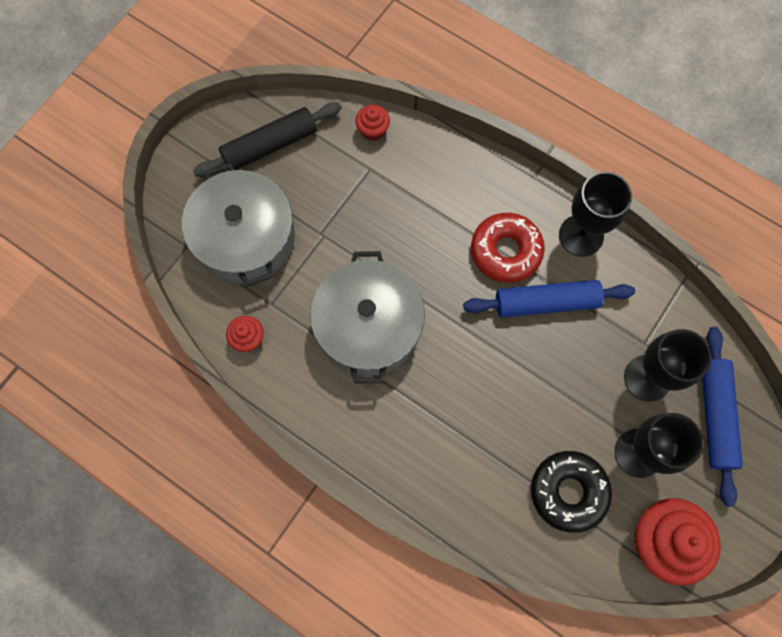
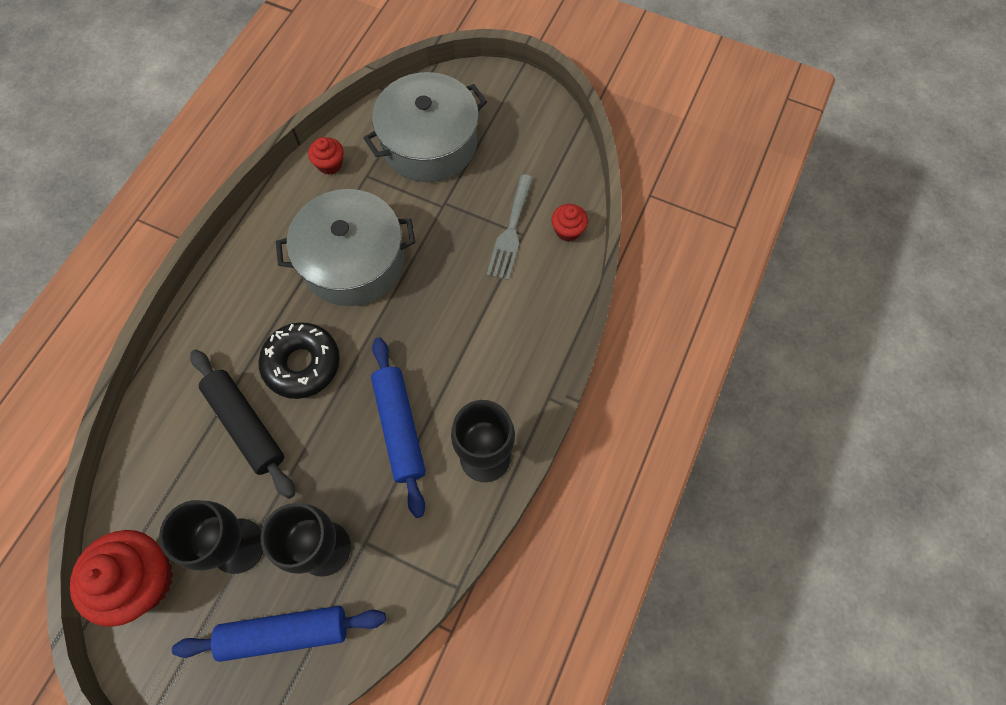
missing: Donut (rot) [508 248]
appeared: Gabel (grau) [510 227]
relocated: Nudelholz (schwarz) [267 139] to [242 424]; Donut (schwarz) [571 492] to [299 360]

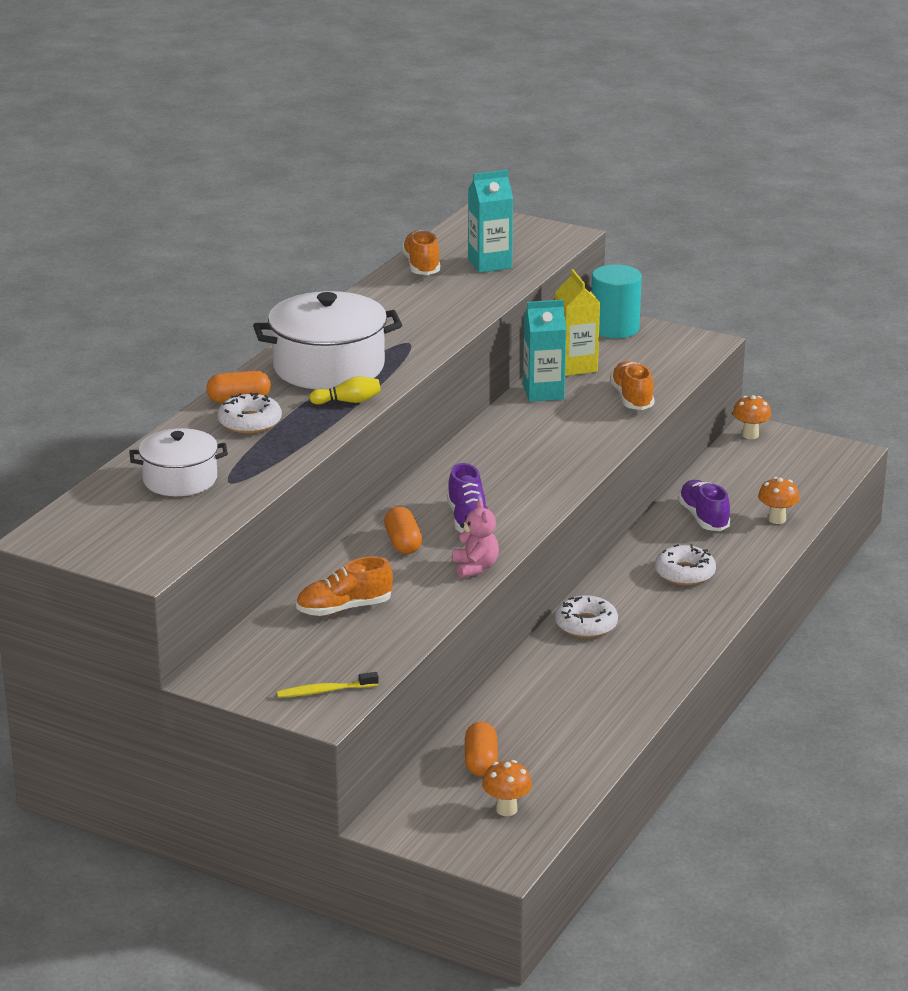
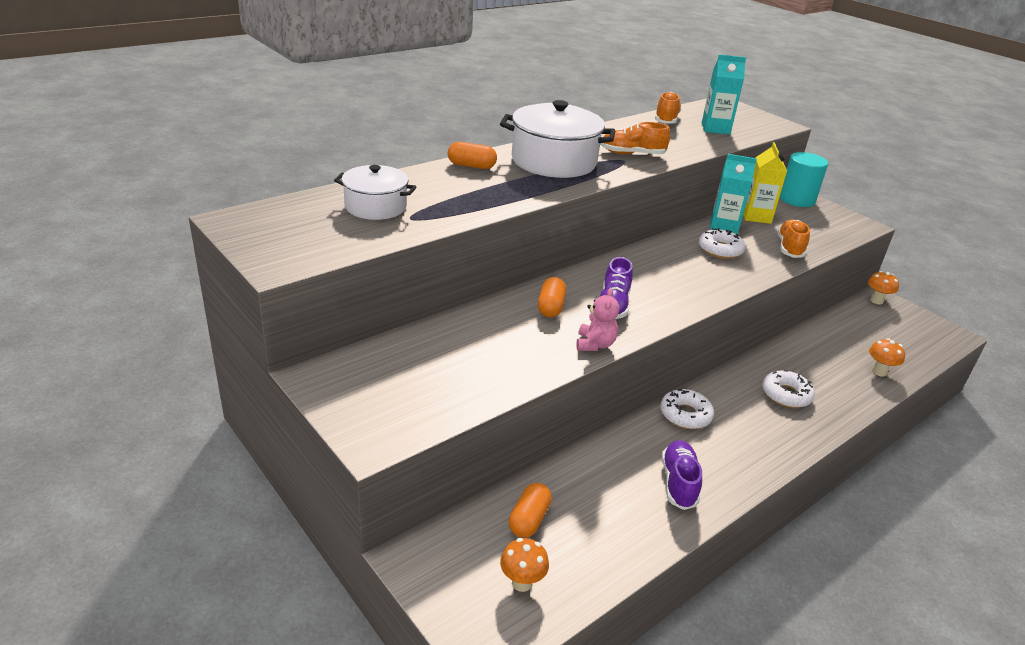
missing: Zahnbürste (gelb) [328 685]; Bowlingkegel (gelb) [345 390]
relocated: Donut (weiß) [249 413] to [722 243]; Schuh (orange) [344 586] to [635 138]; Schuh (lila) [704 505] to [682 475]

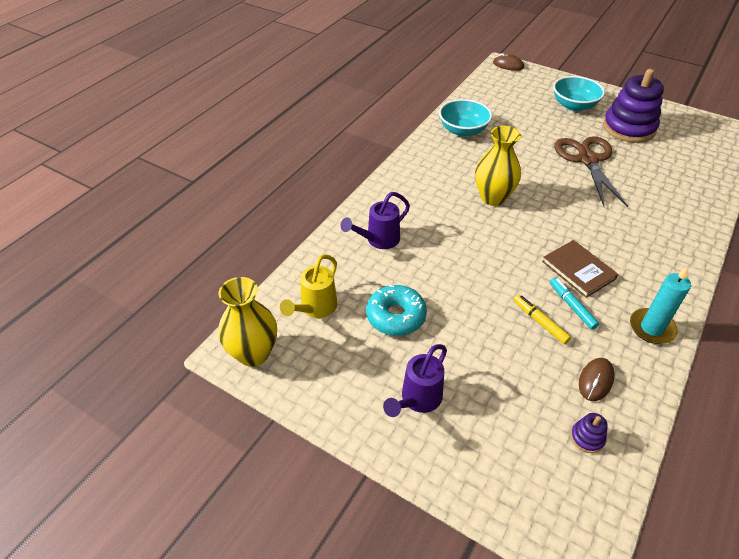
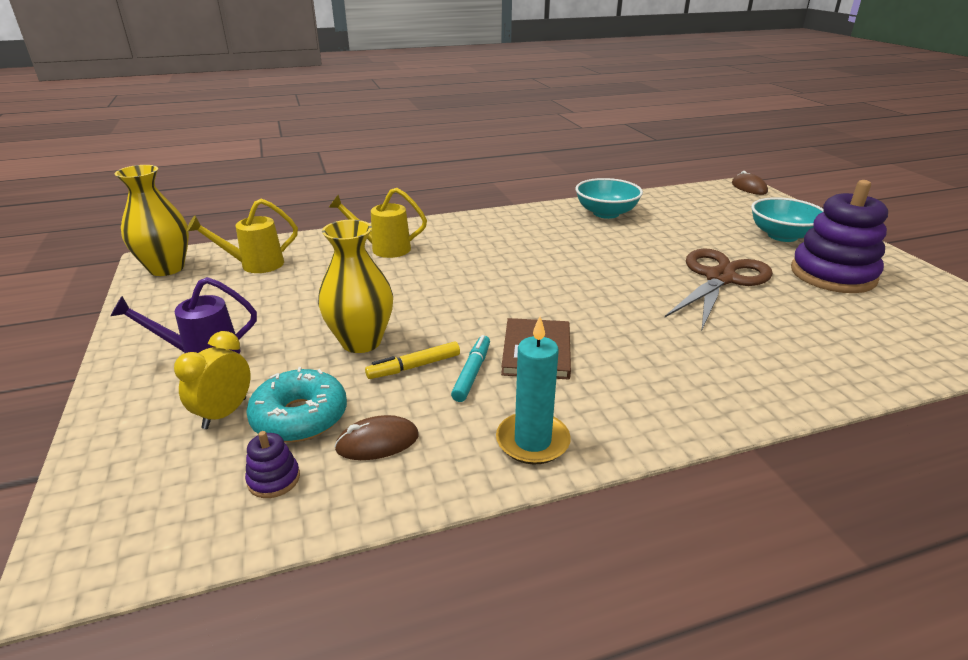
appeared: Wecker (gelb) [212 380]
relocated: Donut (türkis) [396 310] to [296 404]; Vase (gelb) [498 166] to [355 286]
colour: Gießkanne (lila) [375 220] to Gießkanne (gelb) [377 223]
spun: Filzstift (gelb) [542 319] = [412 360] 120 degrees counterclockwise

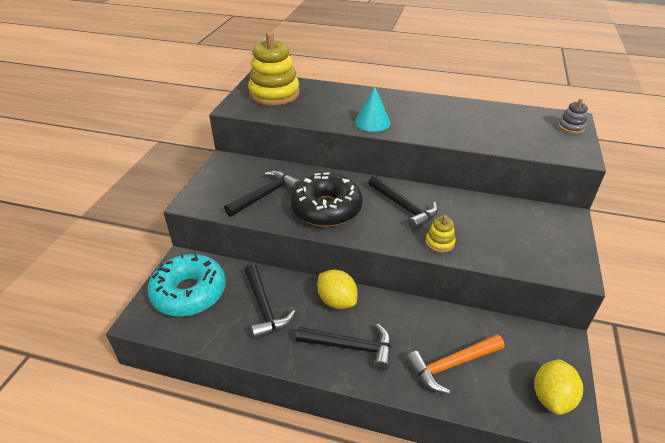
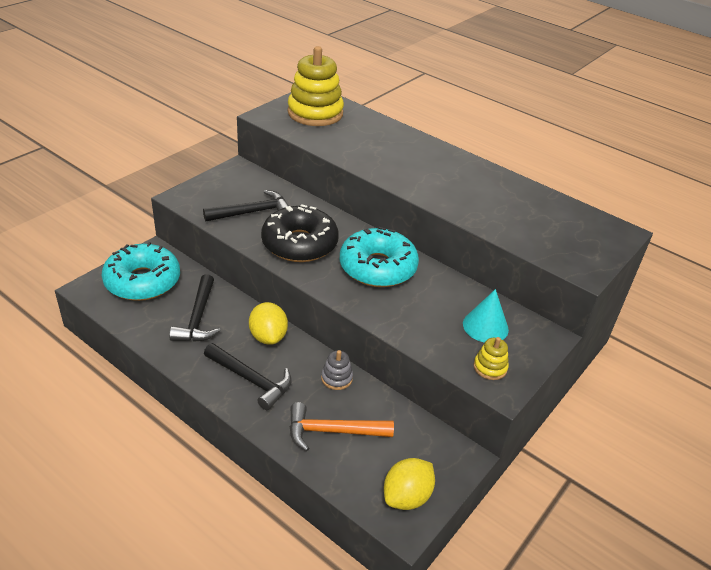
relocated: Kegel (türkis) [373 109] to [486 316]; Stapelspielzeug (gelb) [440 234] to [491 358]; Stapelspielzeug (grau) [573 116] to [337 370]
exchanged: Hammer (schwarz) [403 202] to Donut (türkis) [379 257]

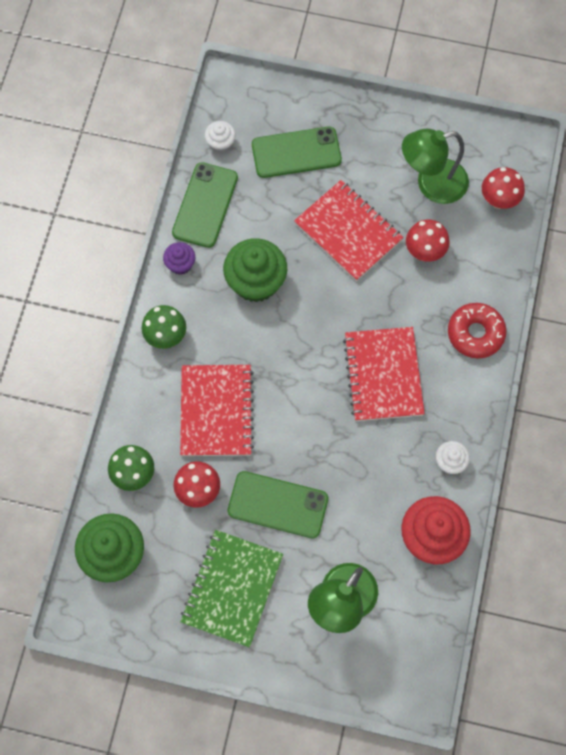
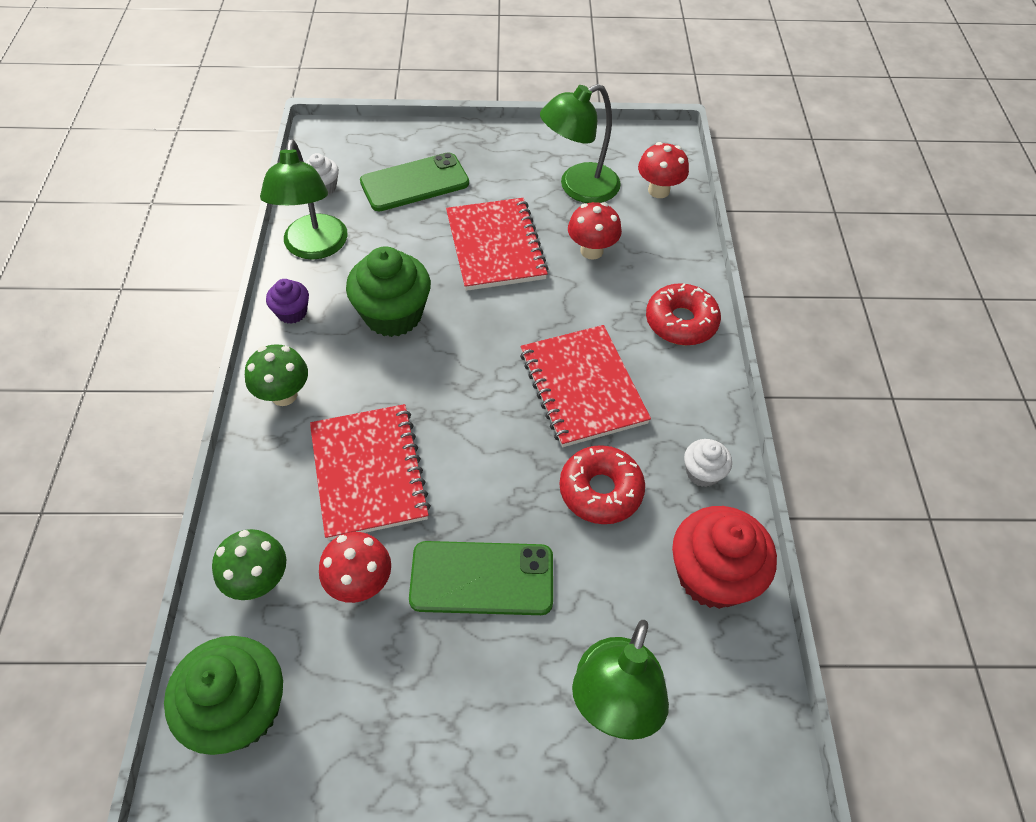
missing: Notizbuch (grün) [231 588]
appeared: Donut (rot) [602 484]
exchanged: Handy (grün) [205 205] to Lampe (grün) [304 199]
spun: Notizbuch (rot) [349 230] = [497 244] 45 degrees clockwise

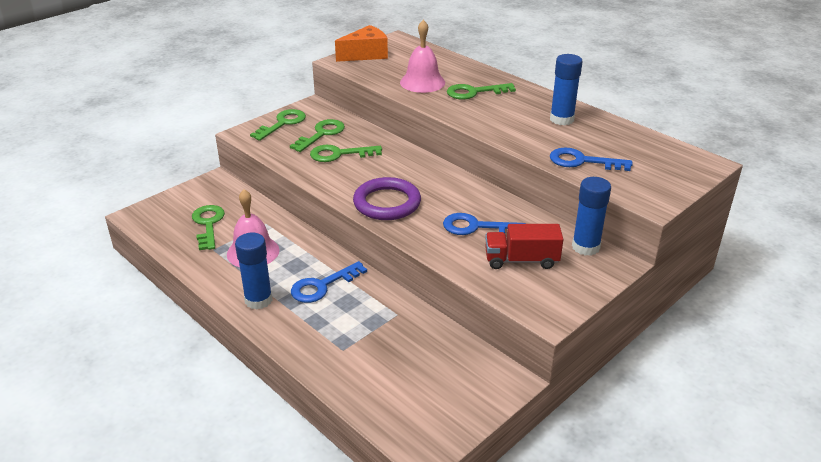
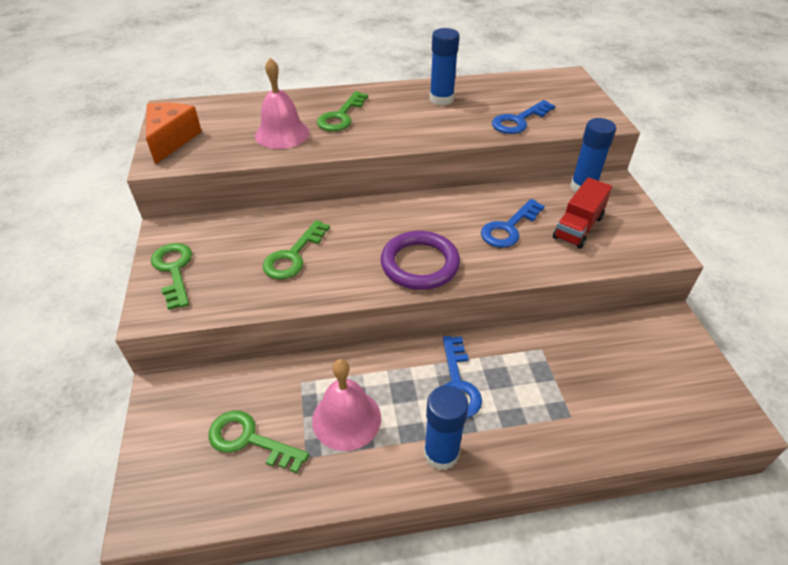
missing: Schlüssel (grün) [317 135]

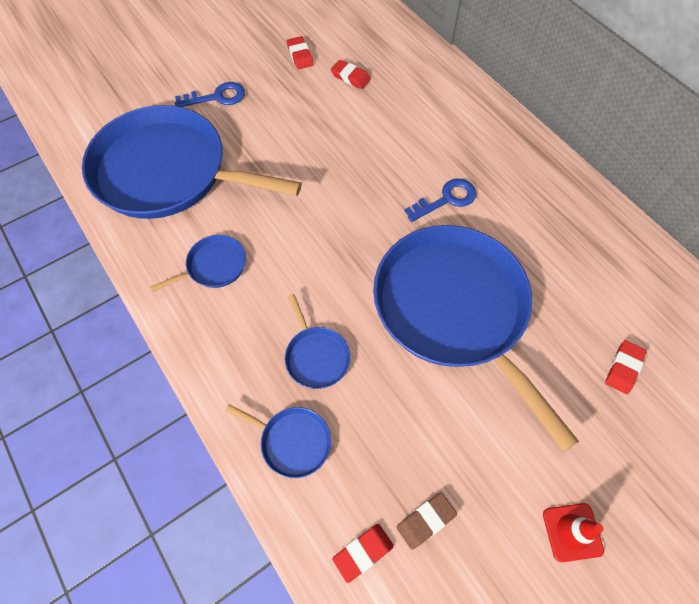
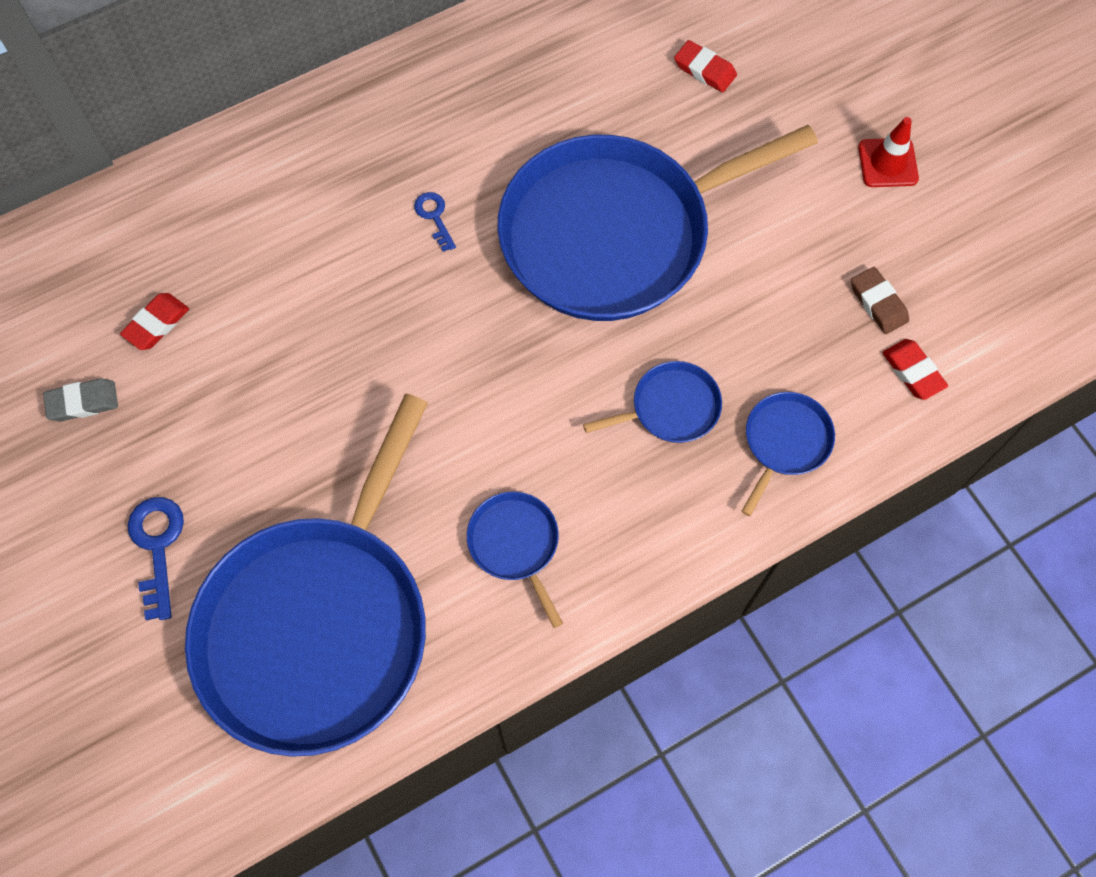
colour: Radiergummi (rot) [300 52] to Radiergummi (grau) [80 400]
size: Schlüssel (blau) [440 200] = [435 222] x0.62

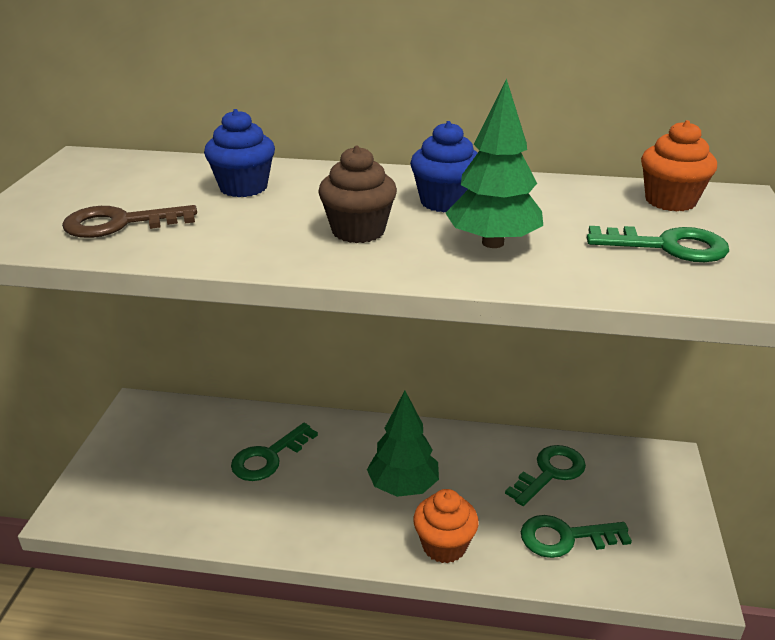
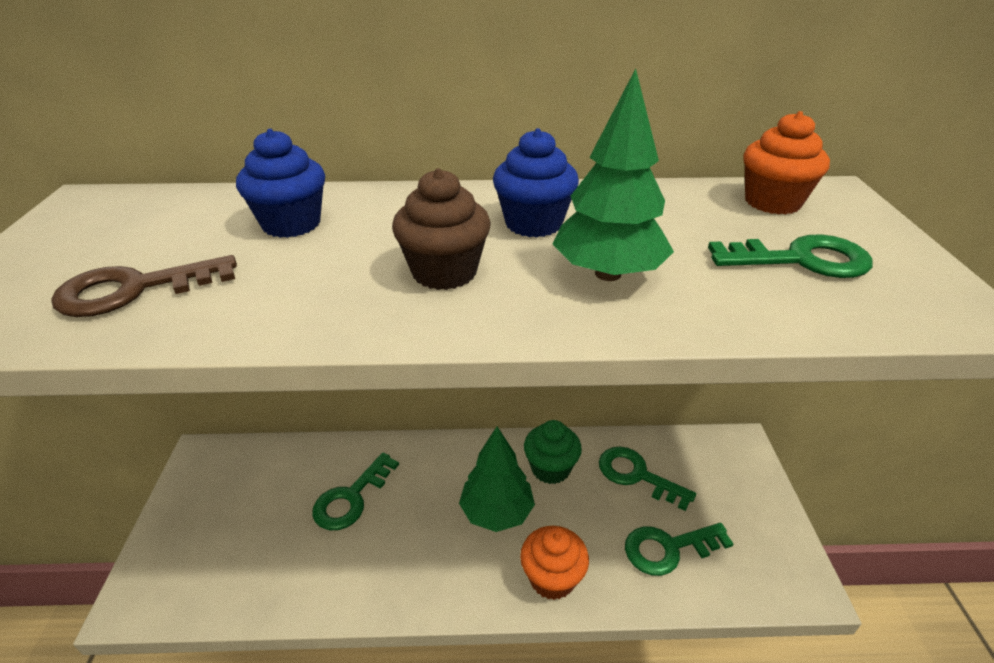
appeared: Muffin (grün) [553 452]
spun: Schlüssel (grün) [545 475] = [647 479] 90 degrees counterclockwise

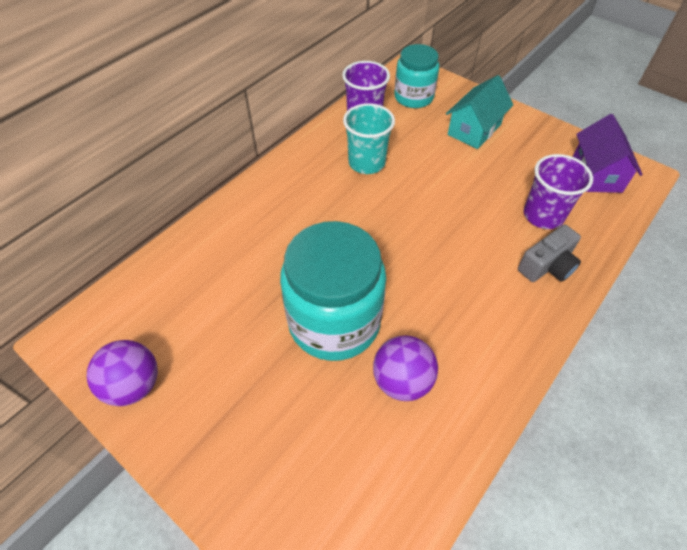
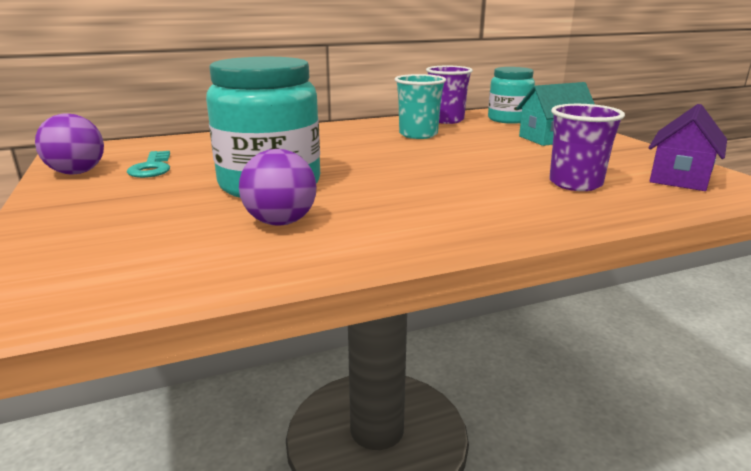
missing: Kamera (grau) [549 253]
appeared: Schlüssel (türkis) [148 164]

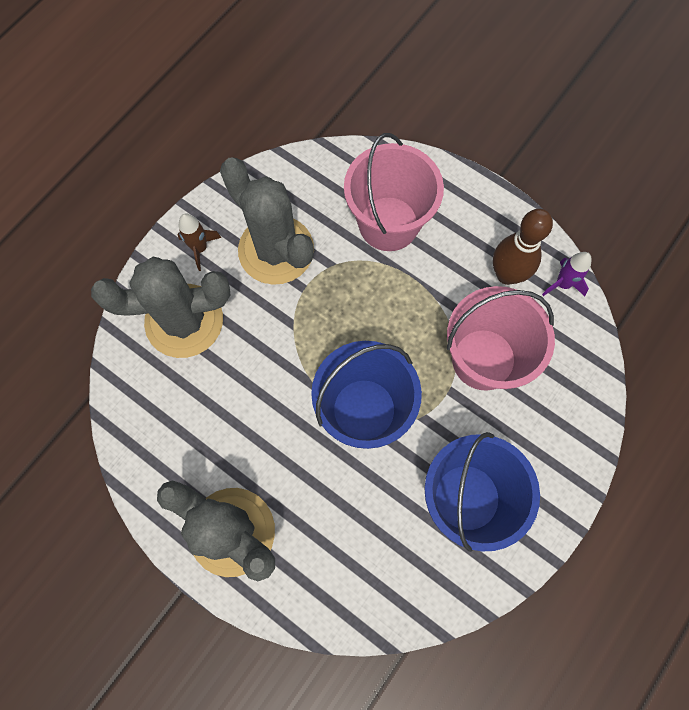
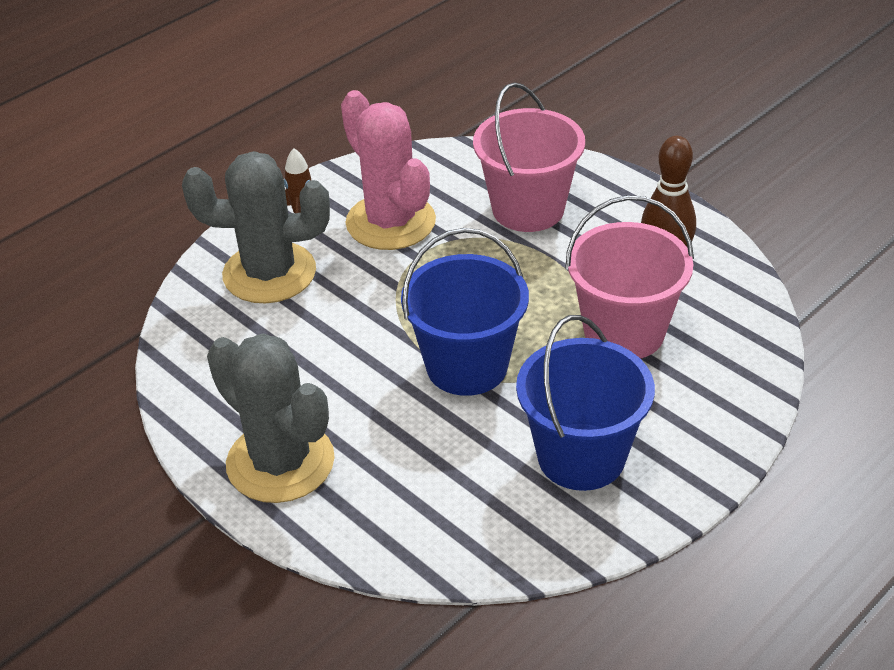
missing: Rakete (lila) [566 274]
colour: Kaktus (grau) [267 221] to Kaktus (rosa) [388 170]

